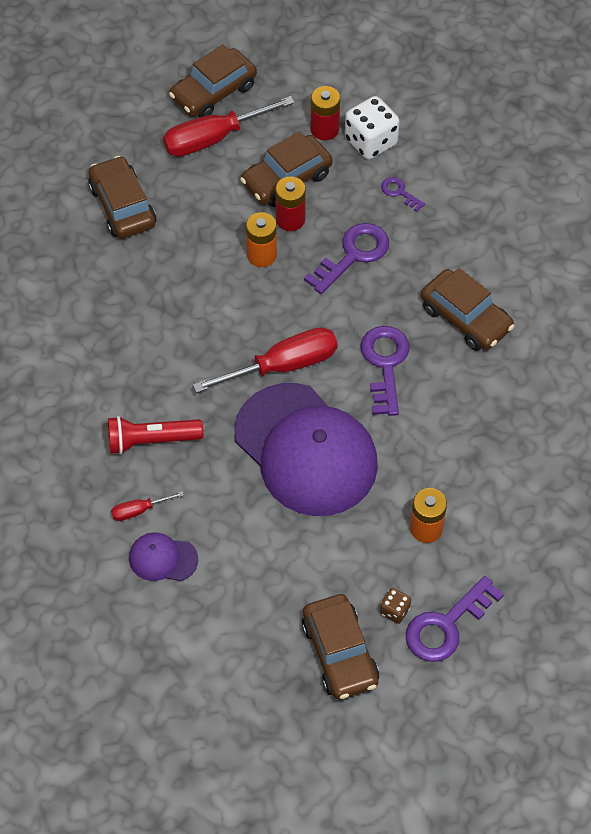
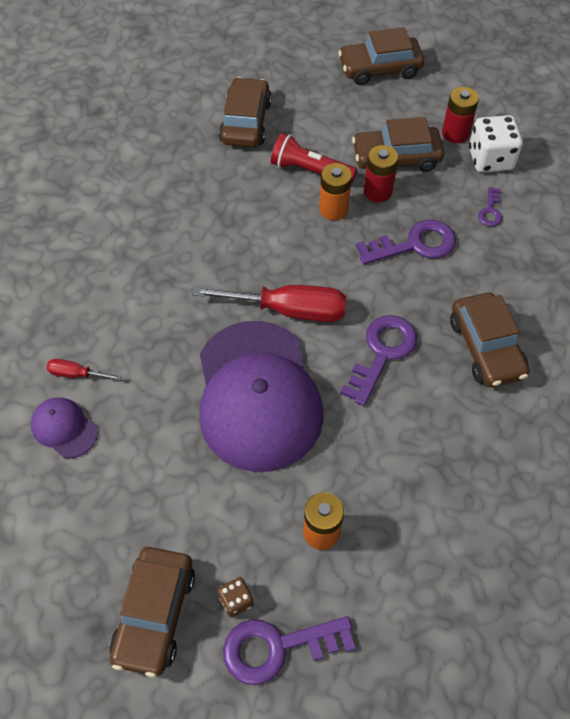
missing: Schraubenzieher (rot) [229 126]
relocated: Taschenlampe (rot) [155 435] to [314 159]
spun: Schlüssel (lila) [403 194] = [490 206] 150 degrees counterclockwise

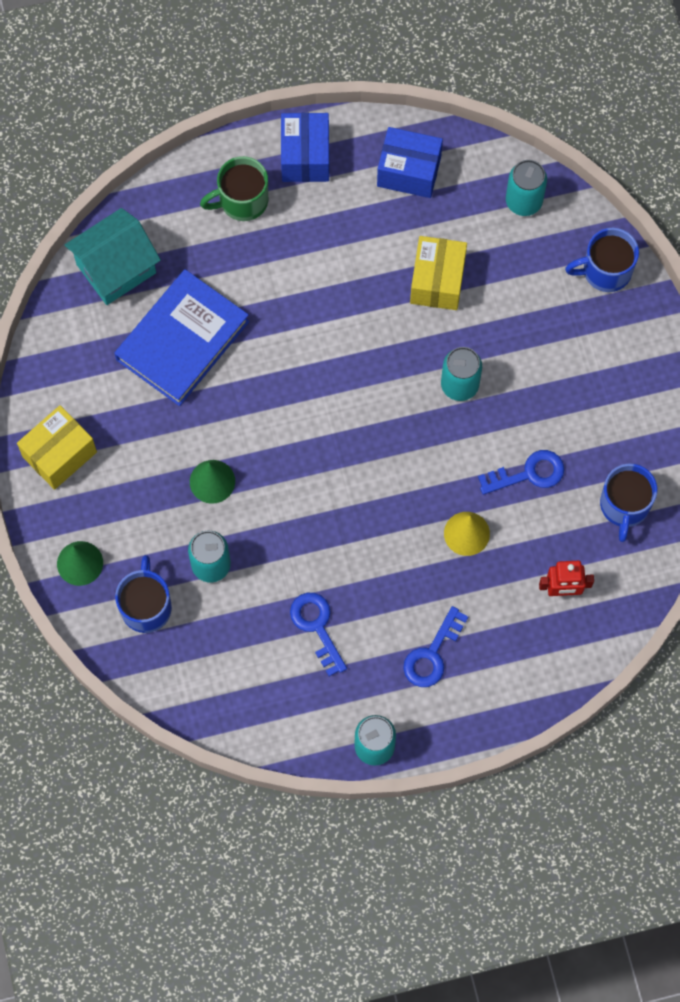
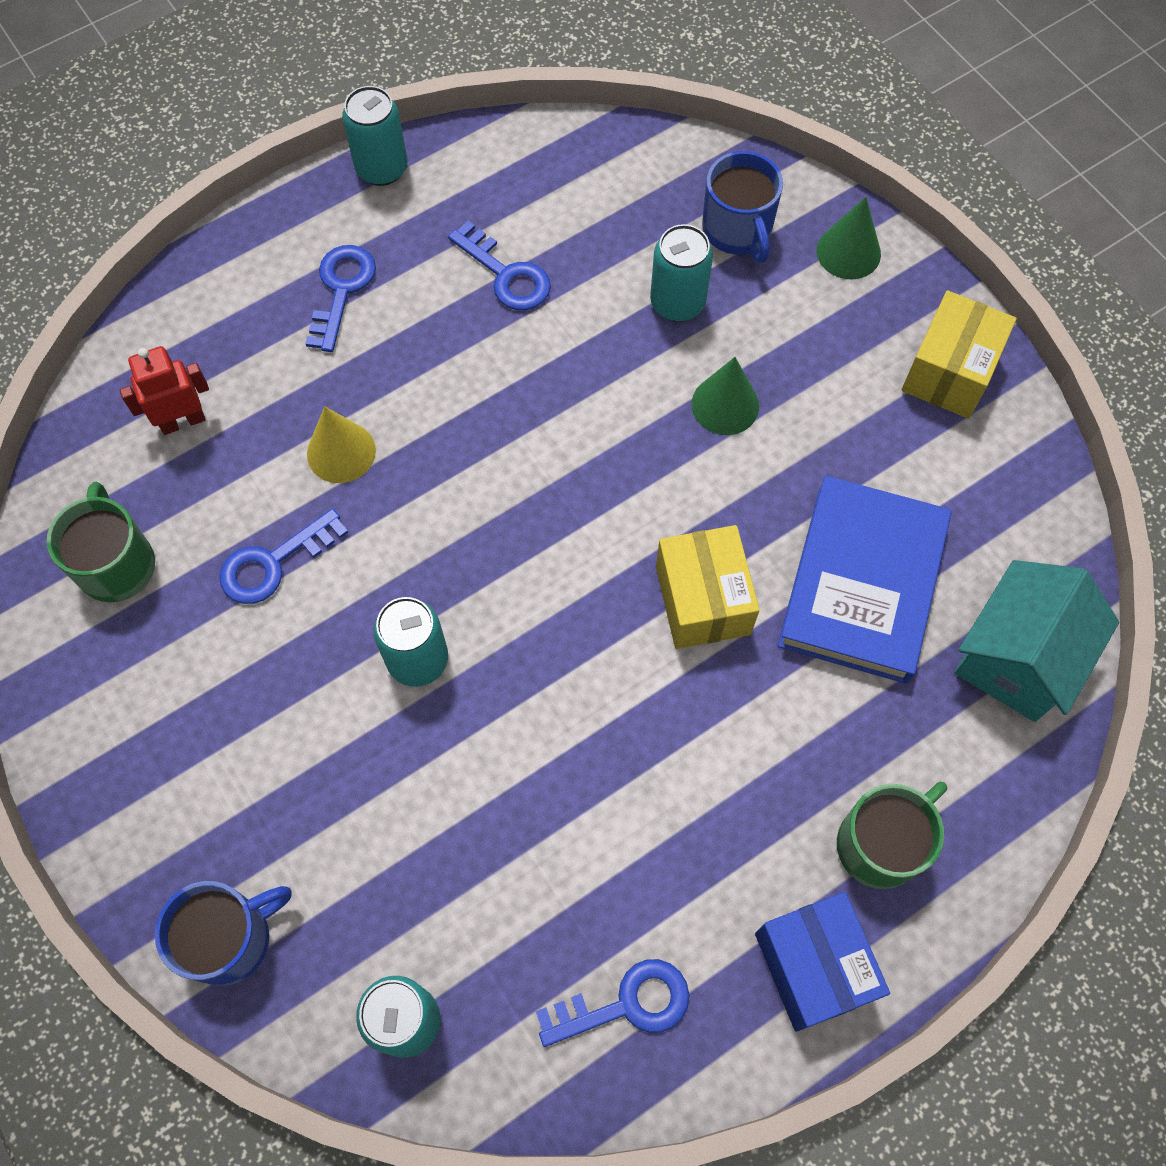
relocated: Schachtel (gelb) [438 273] to [708 587]
exchanged: Schachtel (blau) [410 162] to Schlüssel (blau) [612 1003]
colour: Tasse (blau) [628 503] to Tasse (grün) [101 542]

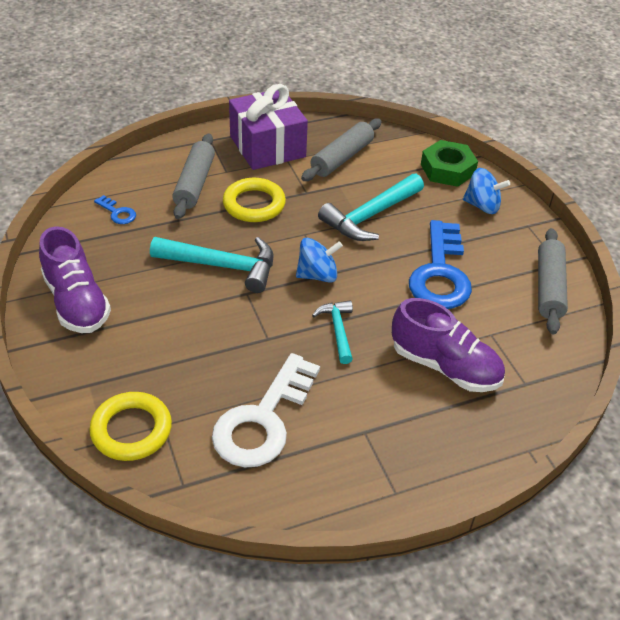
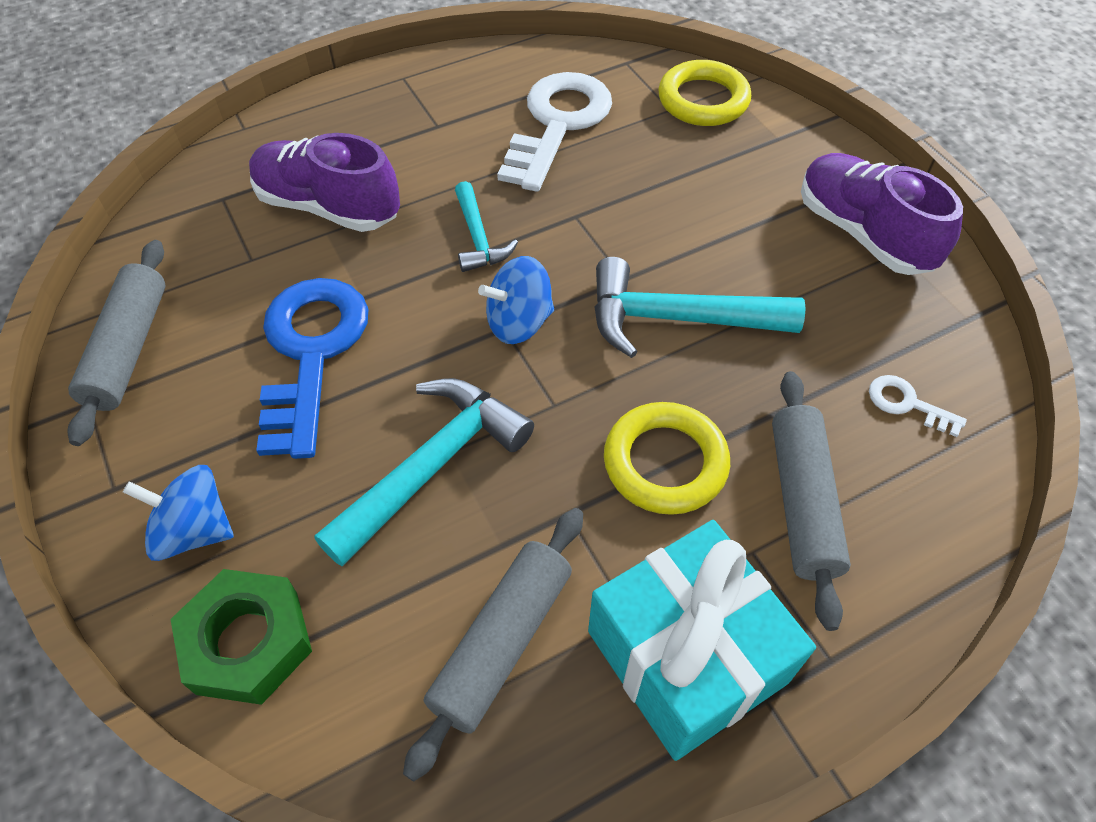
colour: Schlüssel (blau) [115 209] to Schlüssel (weiß) [918 406]; Geschenk (lila) [268 127] to Geschenk (türkis) [702 640]

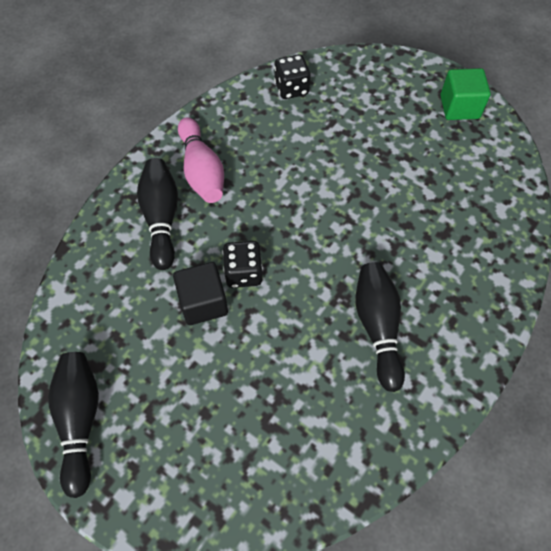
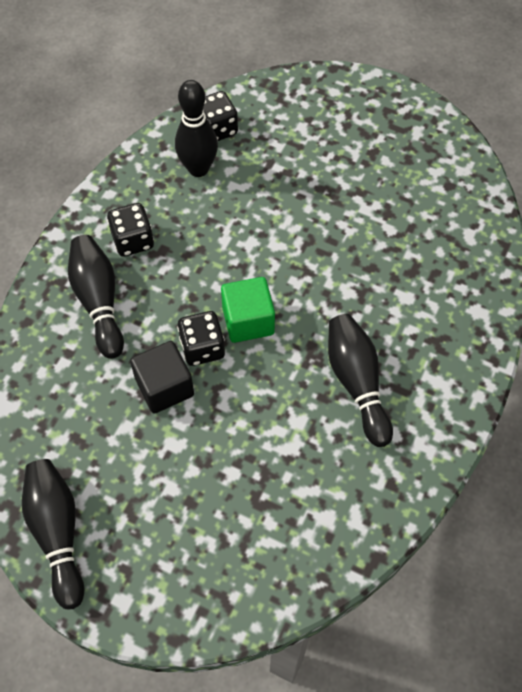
appeared: Bowlingkegel (schwarz) [196 128]
relocated: Kubus (grün) [465 94] to [248 310]
exchanged: Bowlingkegel (rosa) [201 160] to Spielwürfel (schwarz) [130 230]

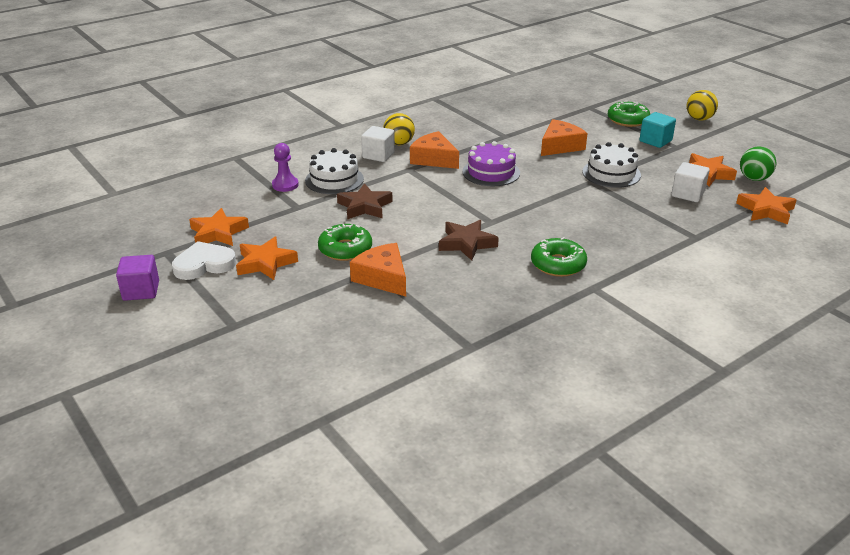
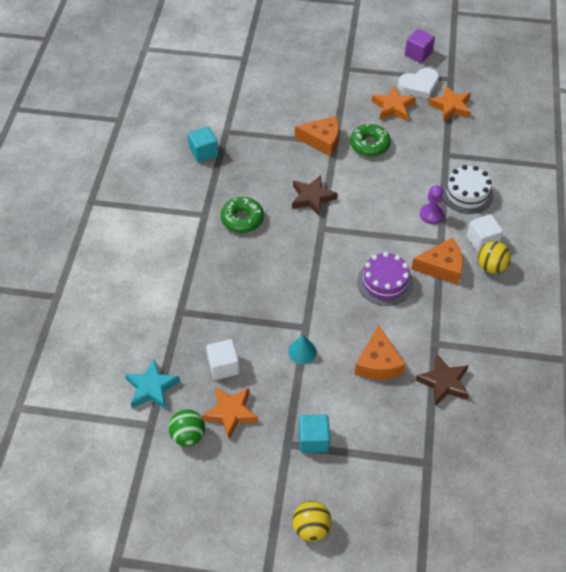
missing: Donut (grün) [629 114]
appeared: Kubus (türkis) [203 145]
relocated: Bauer (lila) [285 167] to [432 204]; Stern (braun) [365 201] to [442 380]
exchanged: Kuchen (weiß) [611 165] to Kegel (türkis) [302 349]
colour: Stern (orange) [766 206] to Stern (türkis) [152 384]
spun: Herz (weiß) [204 260] = [418 83] 45 degrees clockwise

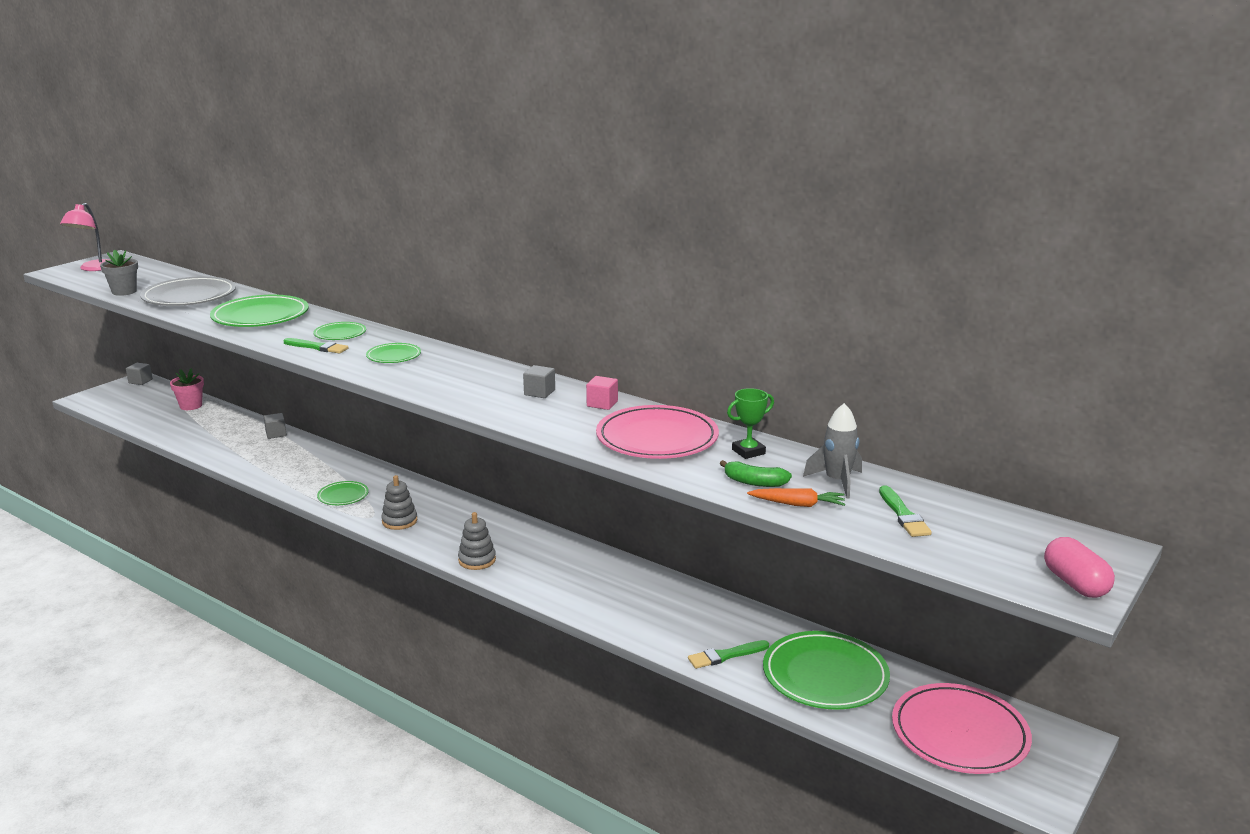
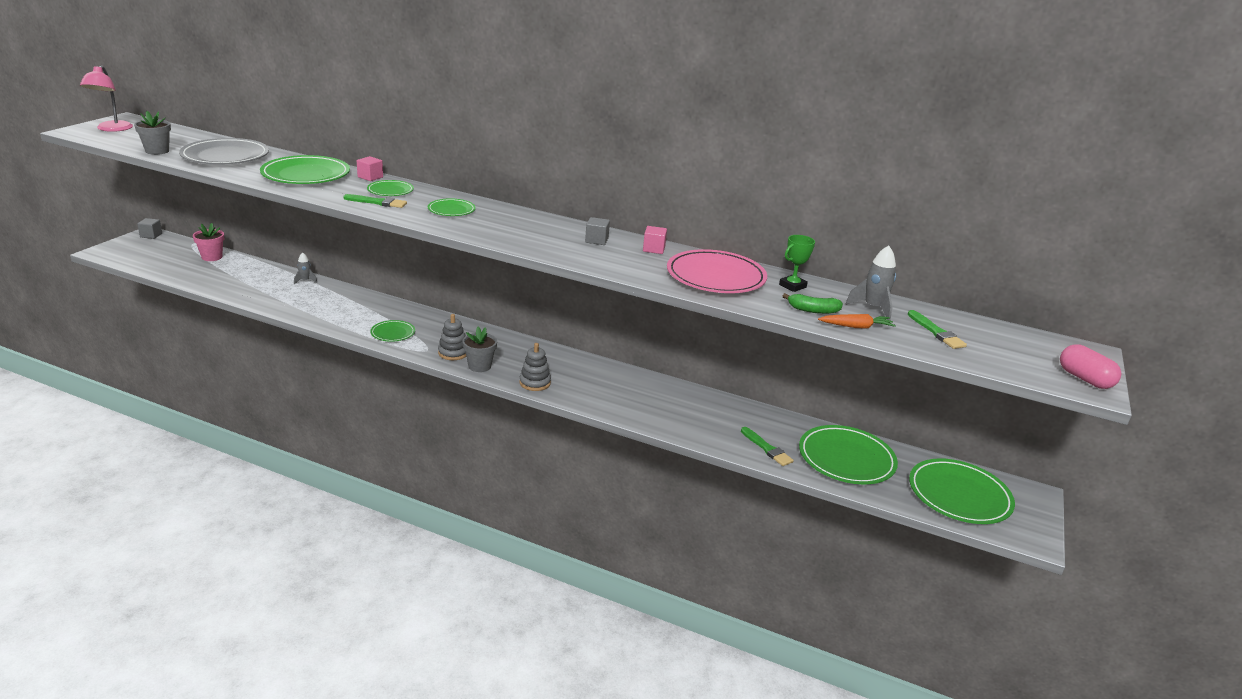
appeared: Kubus (rosa) [370 168]; Blumentopf (grau) [479 349]
exchanged: Kubus (grau) [275 426] to Rakete (grau) [305 268]
colour: Teller (rosa) [962 728] to Teller (grün) [962 491]
spun: Pinsel (grün) [728 654] = [767 446] 90 degrees counterclockwise

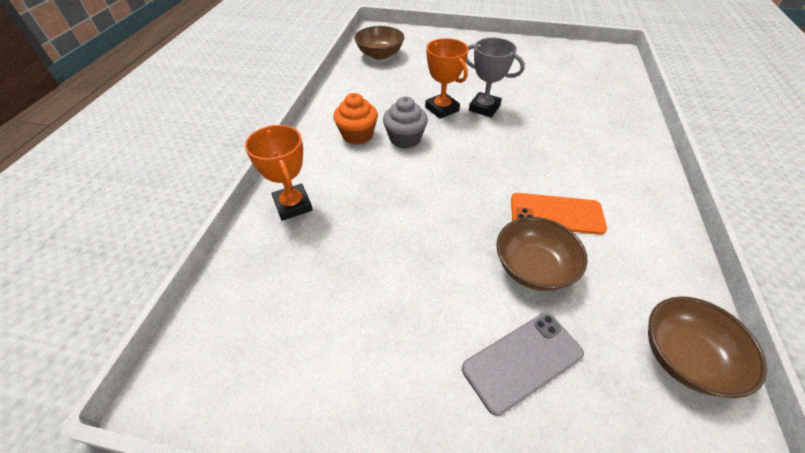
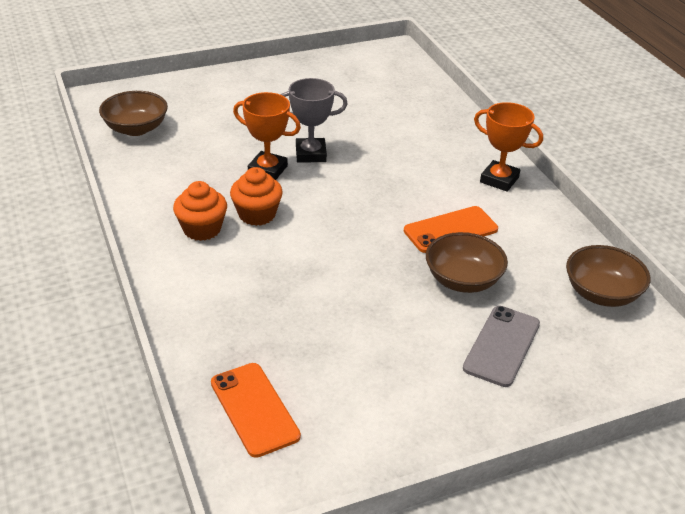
appeared: Handy (orange) [256 410]
relocated: Pokal (orange) [279 173] to [508 147]
colour: Muffin (grau) [405 122] to Muffin (orange) [256 196]

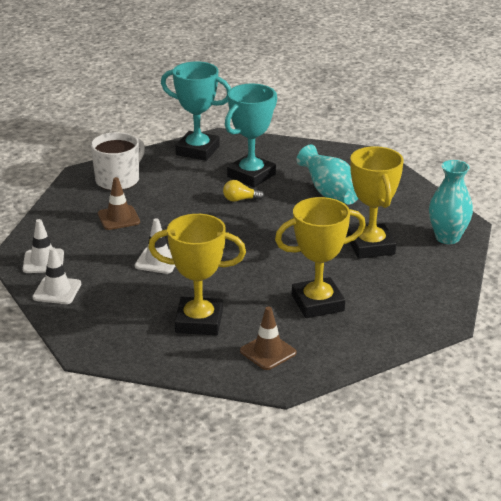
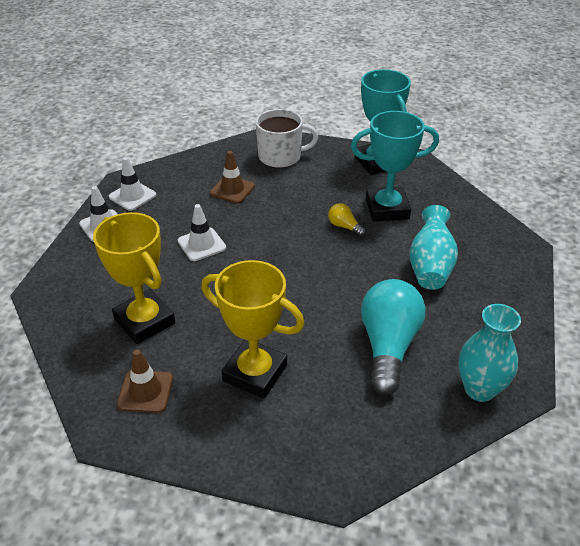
exchanged: Pokal (gelb) [375 202] to Glühbirne (türkis) [393 337]

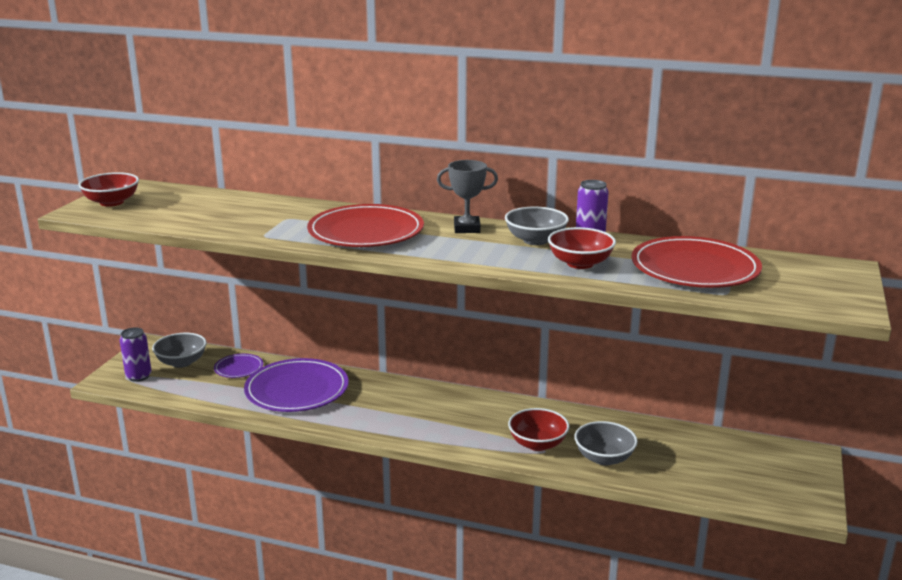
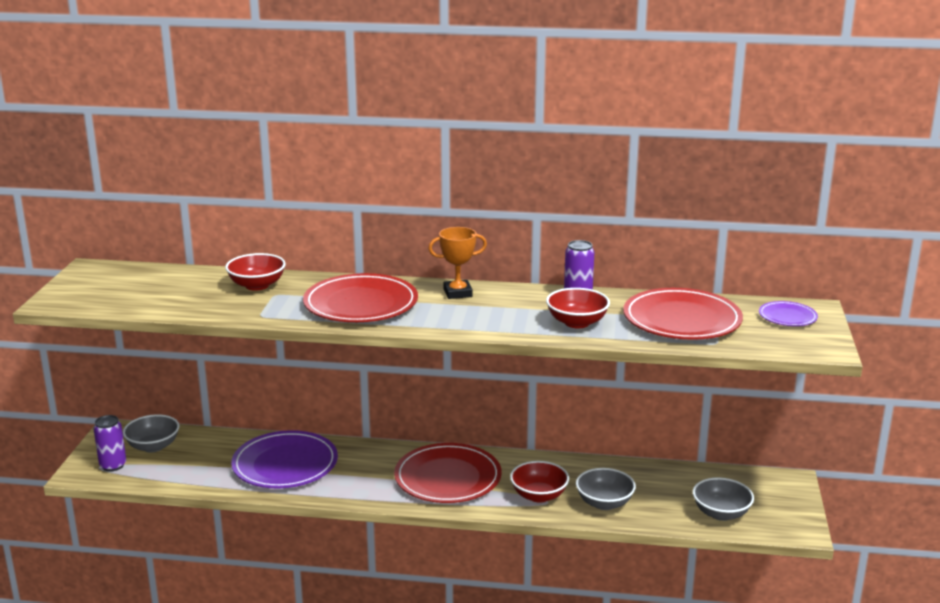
appeared: Teller (rot) [448 473]
relocated: Schüssel (rot) [108 189] to [255 272]; Teller (lila) [238 366] to [788 313]; Schüssel (grau) [537 226] to [723 499]
colour: Pokal (grau) [467 196] to Pokal (orange) [457 263]

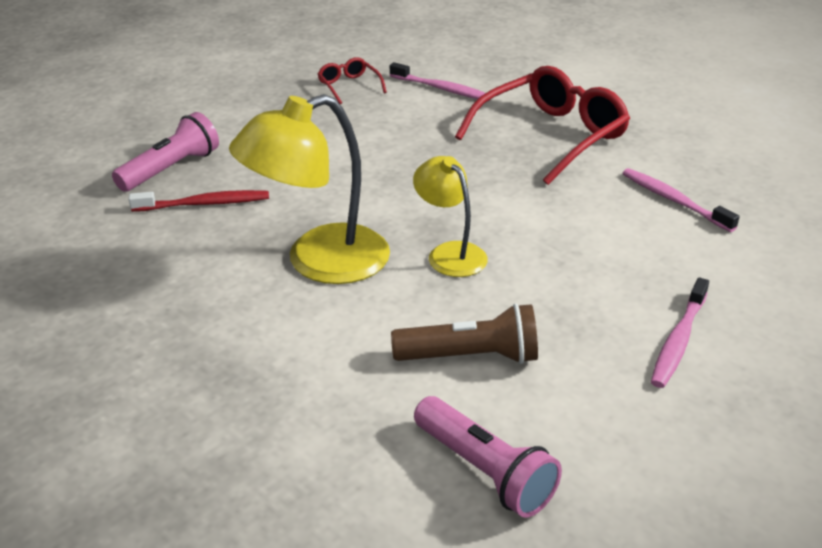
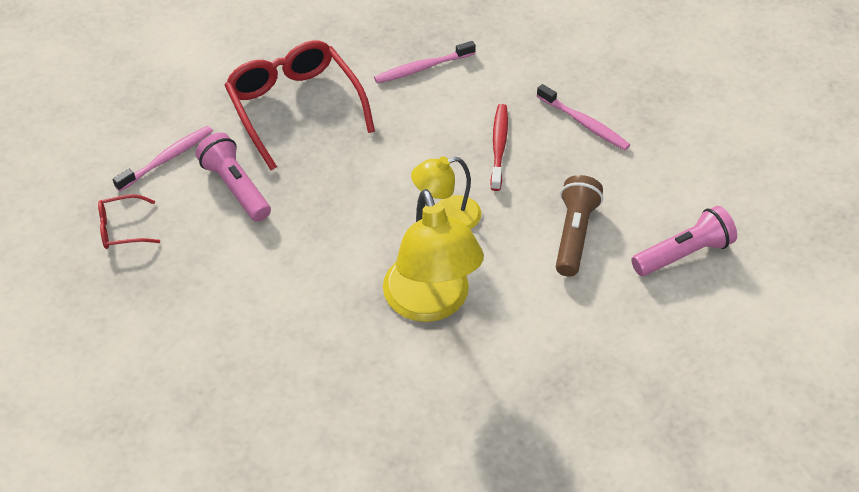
relocated: Taschenlampe (rosa) [165 152] to [233 177]; Zahnbürste (rot) [199 201] to [499 147]

